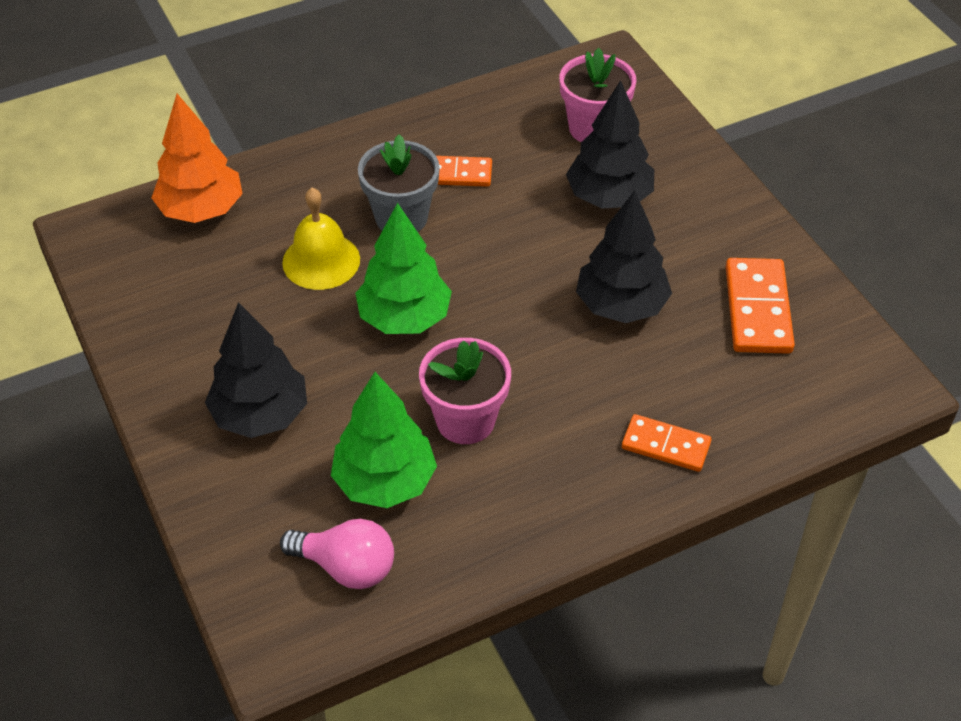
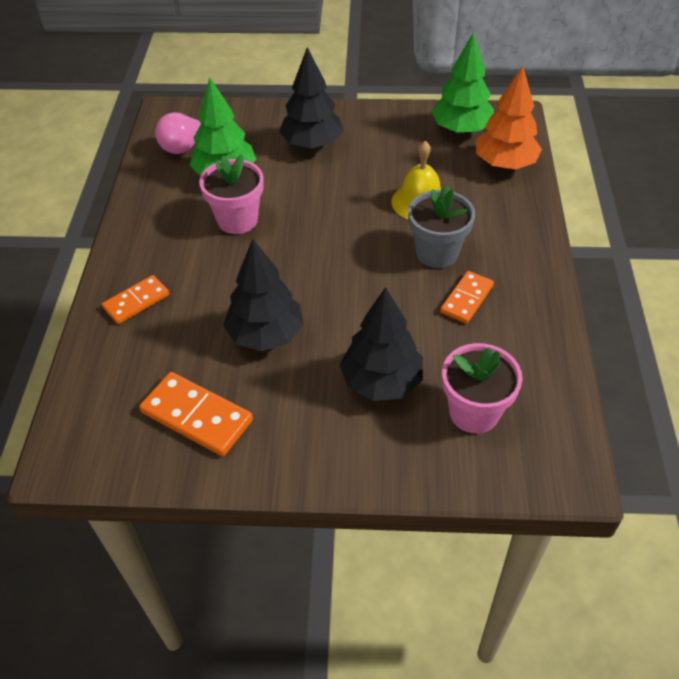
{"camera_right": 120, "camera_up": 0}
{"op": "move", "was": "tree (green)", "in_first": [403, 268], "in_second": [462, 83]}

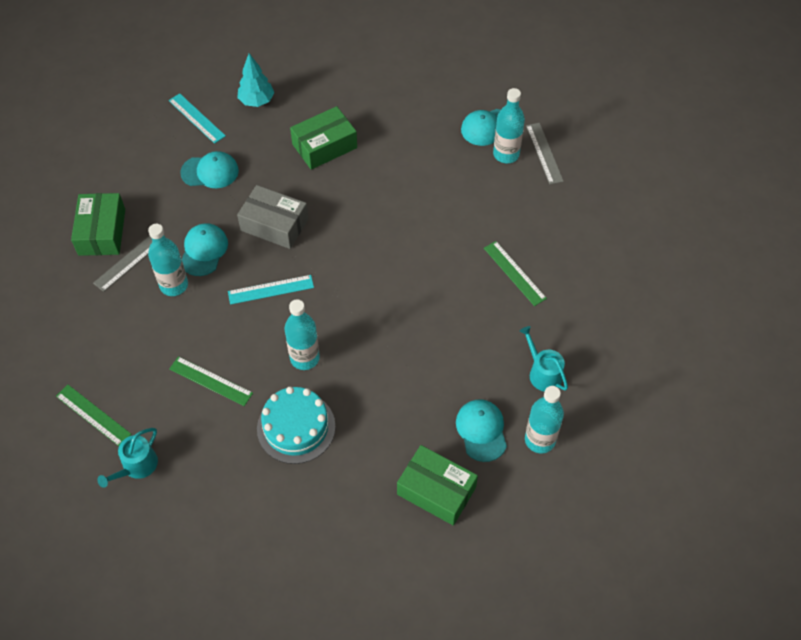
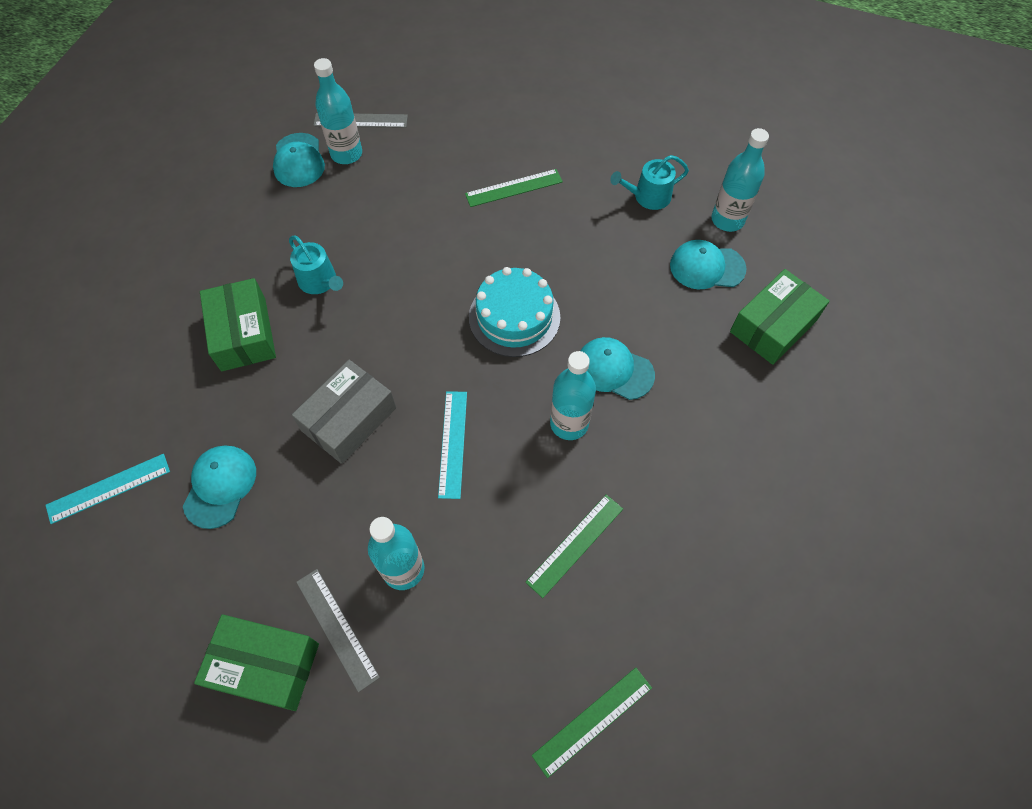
{"camera_right": -75, "camera_up": 5}
{"op": "delete", "was": "tree (turquoise)", "in_first": [255, 80]}
{"op": "move", "was": "cap (turquoise)", "in_first": [205, 249], "in_second": [617, 368]}
{"op": "move", "was": "cake (turquoise)", "in_first": [296, 425], "in_second": [514, 312]}
{"op": "move", "was": "watering can (turquoise)", "in_first": [127, 458], "in_second": [316, 265]}

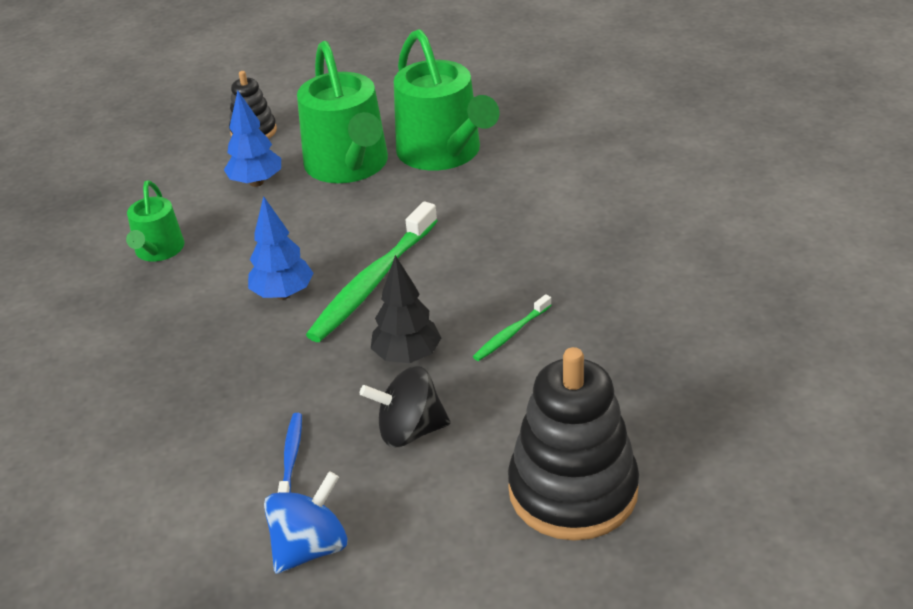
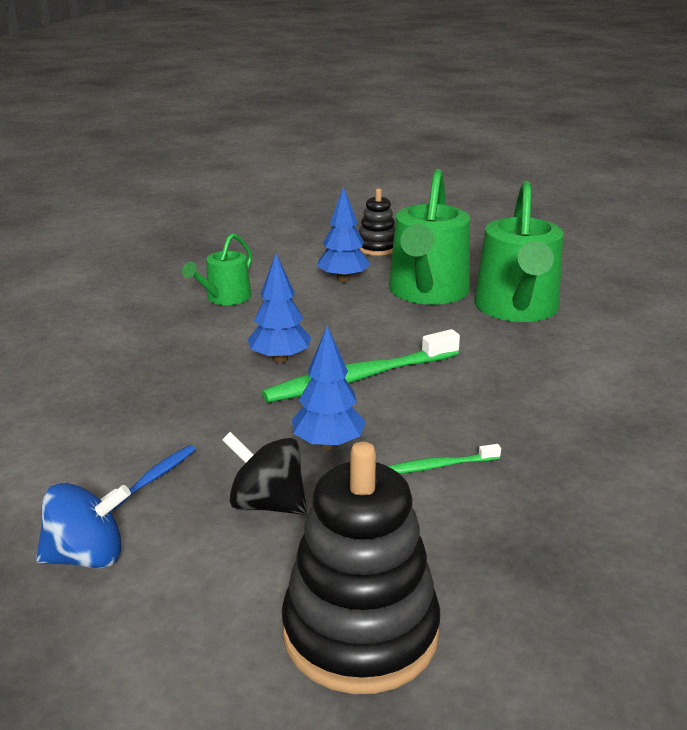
{"camera_right": 30, "camera_up": -10}
{"op": "recolor", "was": "tree (black)", "now": "tree (blue)", "in_first": [406, 309], "in_second": [329, 387]}

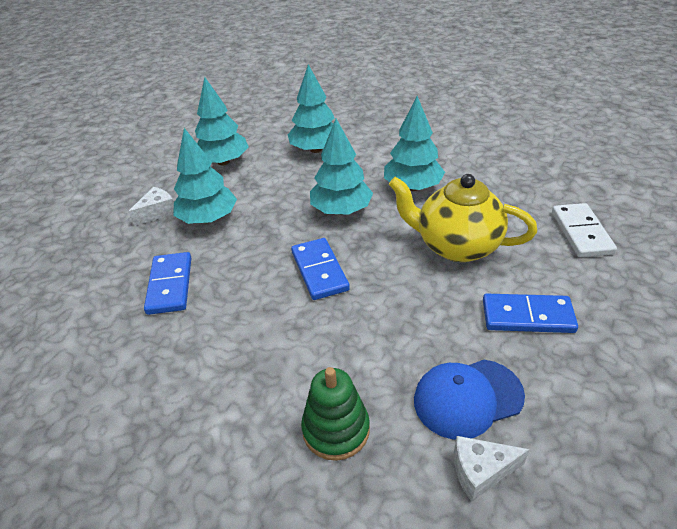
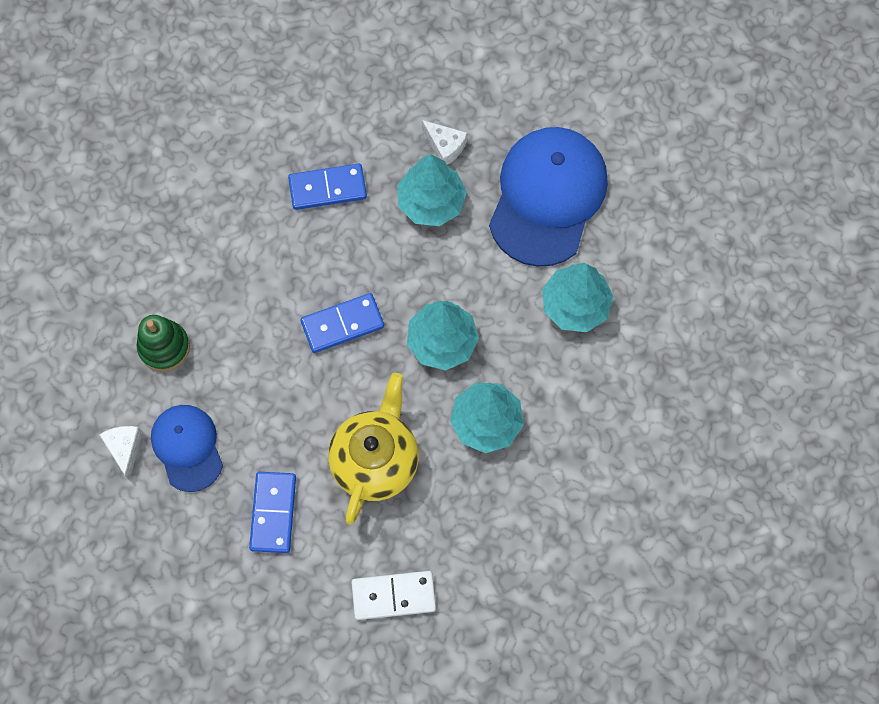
{"camera_right": 85, "camera_up": 30}
{"op": "replace", "was": "tree (turquoise)", "now": "cap (blue)", "in_first": [222, 121], "in_second": [548, 197]}

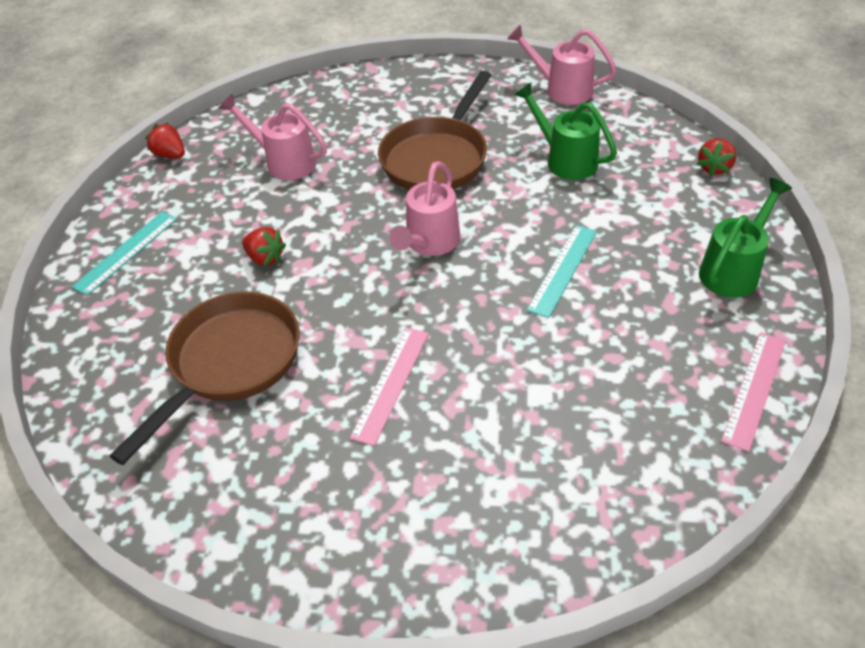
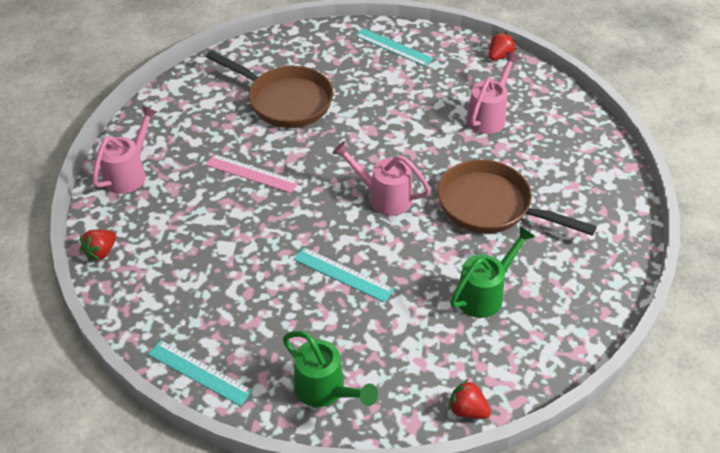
{"camera_right": 90, "camera_up": 0}
{"op": "move", "was": "watering can (pink)", "in_first": [562, 64], "in_second": [124, 150]}
{"op": "move", "was": "strawberry (red)", "in_first": [264, 246], "in_second": [98, 245]}
{"op": "recolor", "was": "ruler (pink)", "now": "ruler (turquoise)", "in_first": [753, 392], "in_second": [200, 373]}

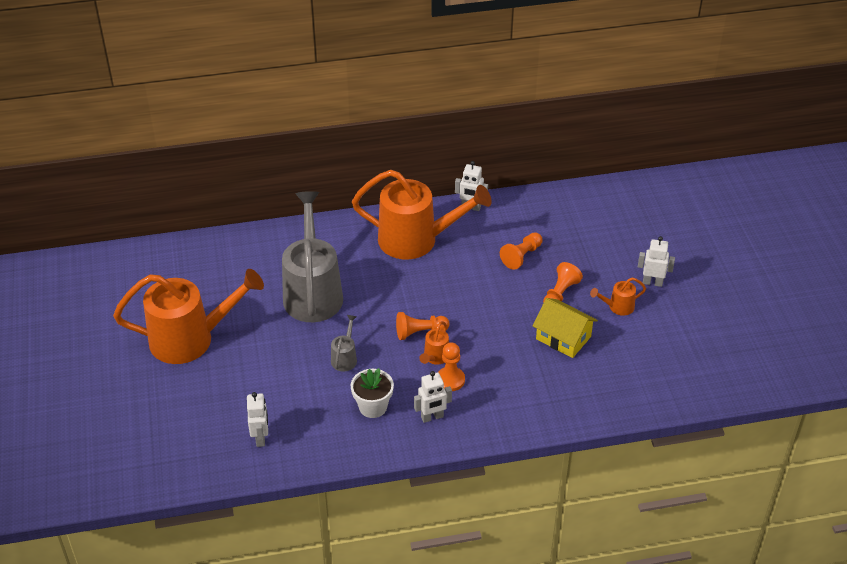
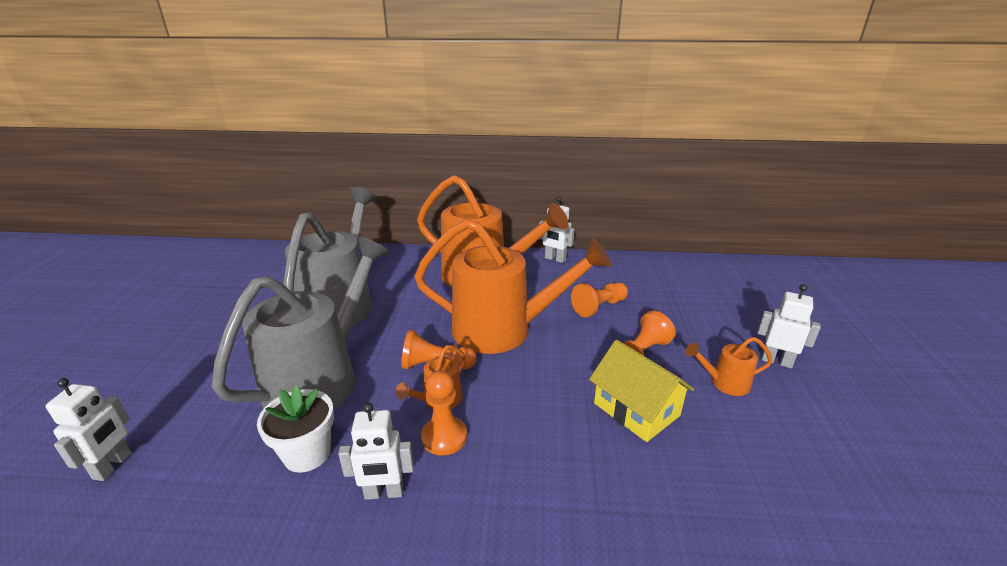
{"camera_right": 15, "camera_up": -15}
{"op": "move", "was": "watering can (orange)", "in_first": [188, 316], "in_second": [512, 286]}
{"op": "resize", "was": "watering can (grey)", "in_first": [344, 343], "in_second": [300, 323], "ratio": 2.41}

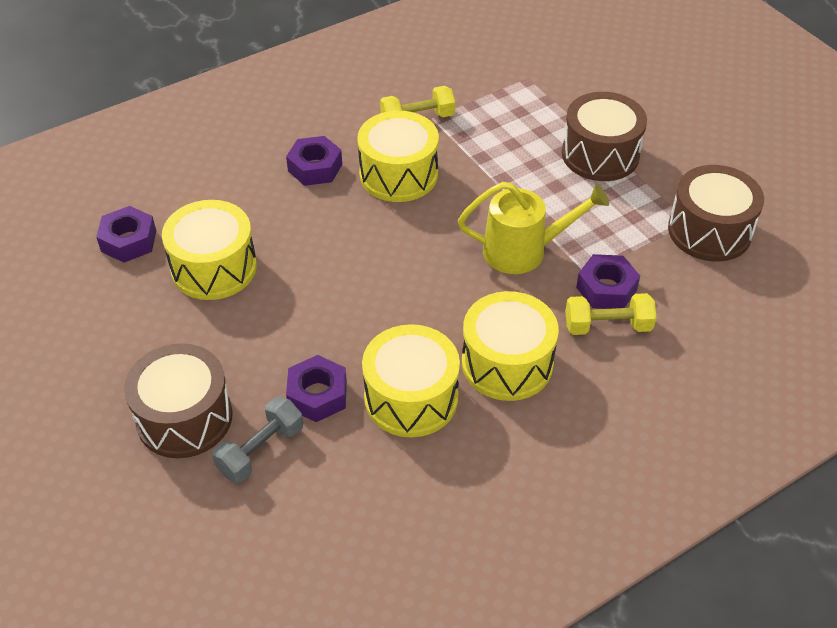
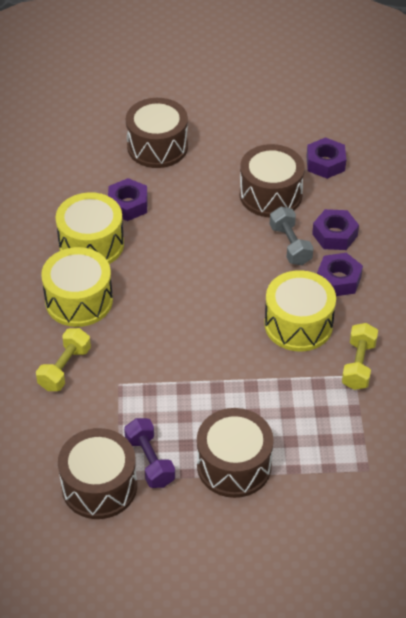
{"camera_right": 120, "camera_up": 0}
{"op": "delete", "was": "watering can (yellow)", "in_first": [533, 228]}
{"op": "recolor", "was": "drum (yellow)", "now": "drum (brown)", "in_first": [209, 250], "in_second": [272, 180]}
{"op": "move", "was": "nut (purple)", "in_first": [608, 281], "in_second": [335, 229]}
{"op": "move", "was": "dumbbell (grey)", "in_first": [257, 440], "in_second": [292, 236]}
{"op": "insert", "now": "dumbbell (purple)", "in_second": [149, 453]}

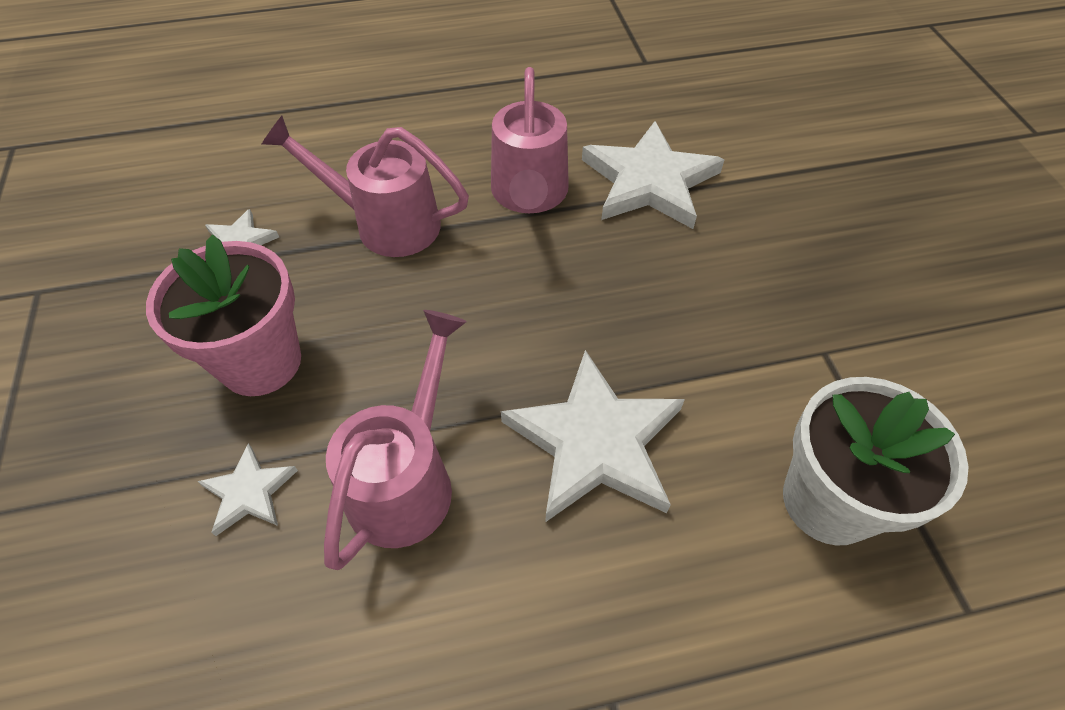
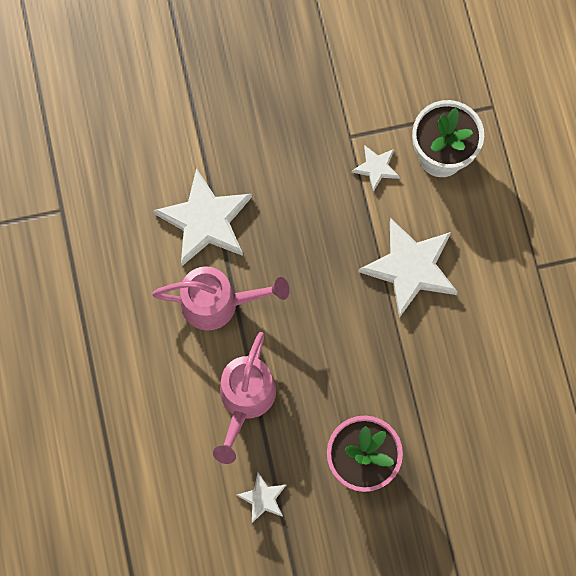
{"camera_right": -90, "camera_up": 20}
{"op": "delete", "was": "watering can (pink)", "in_first": [395, 440]}
{"op": "move", "was": "star (white)", "in_first": [247, 489], "in_second": [376, 168]}

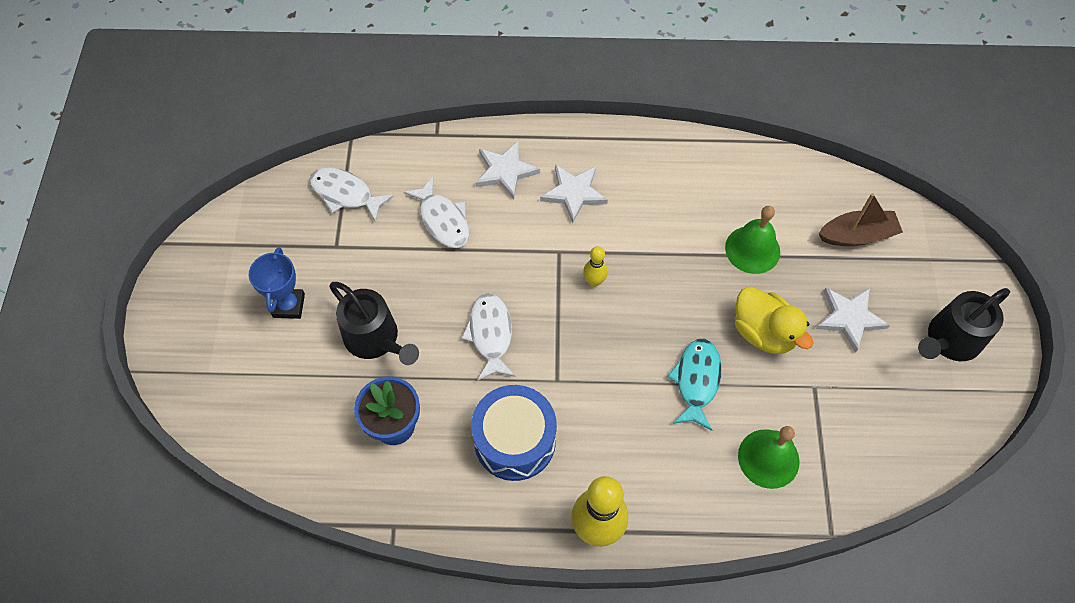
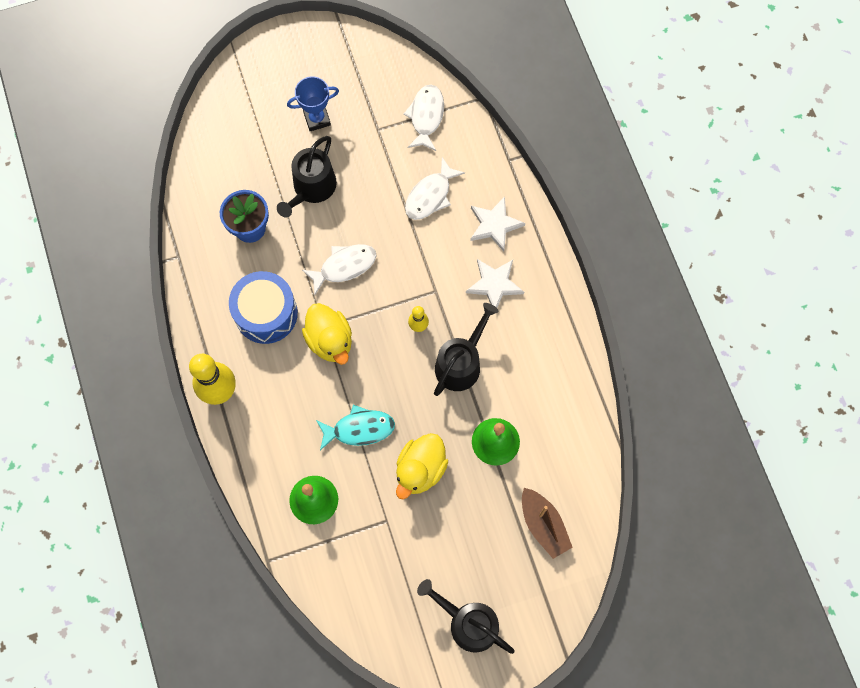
{"camera_right": 70, "camera_up": 10}
{"op": "delete", "was": "star (white)", "in_first": [853, 320]}
{"op": "insert", "now": "duck (yellow)", "in_second": [327, 334]}
{"op": "insert", "now": "watering can (black)", "in_second": [466, 349]}

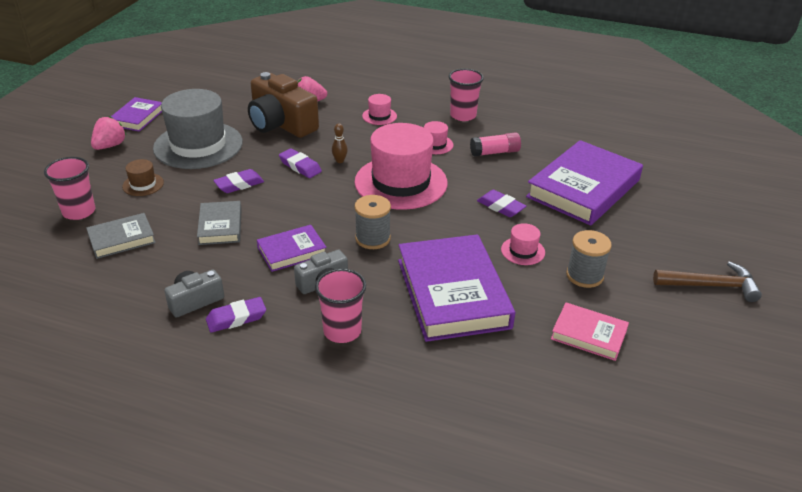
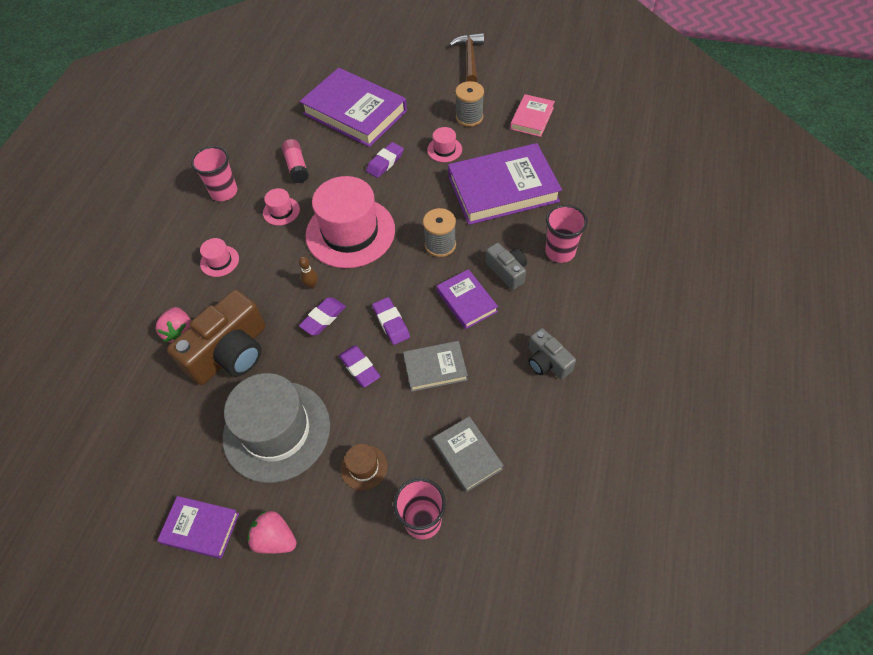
{"camera_right": -90, "camera_up": 20}
{"op": "move", "was": "eraser (purple)", "in_first": [236, 315], "in_second": [391, 321]}

